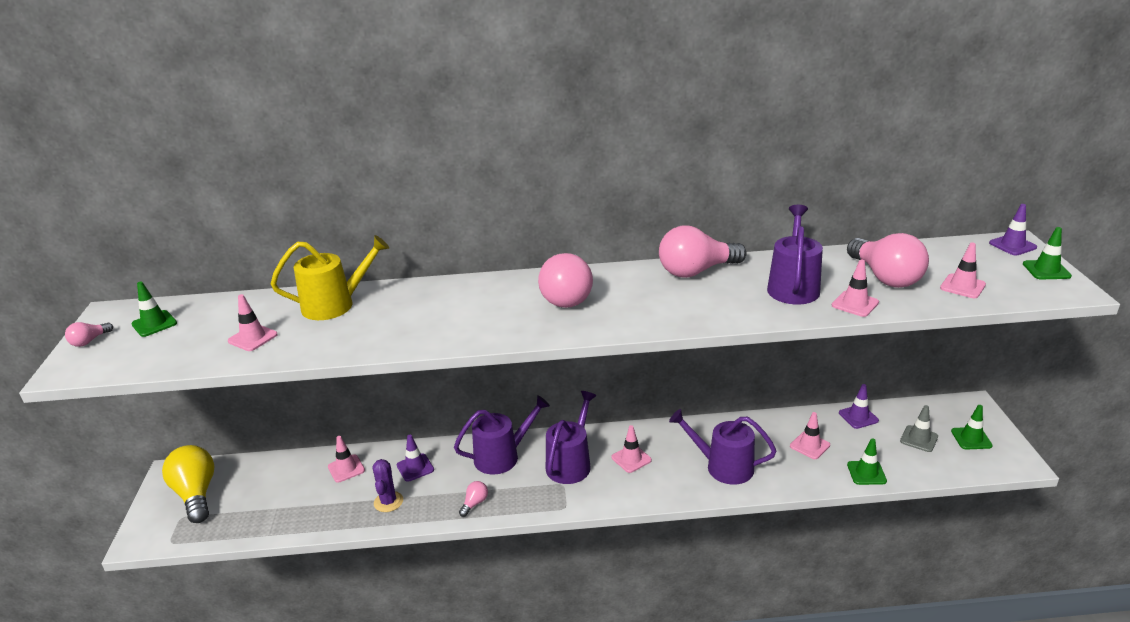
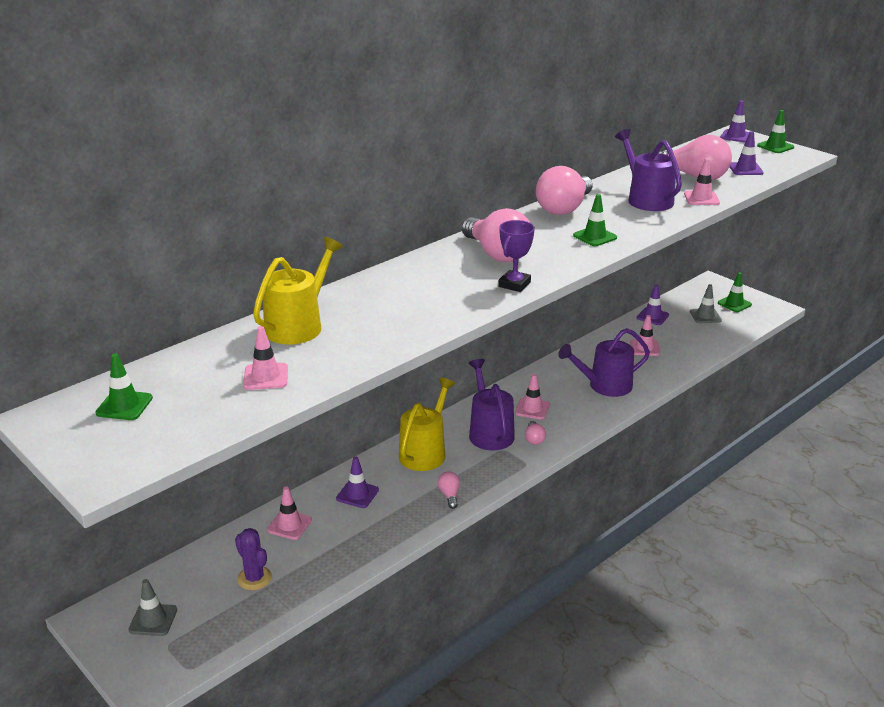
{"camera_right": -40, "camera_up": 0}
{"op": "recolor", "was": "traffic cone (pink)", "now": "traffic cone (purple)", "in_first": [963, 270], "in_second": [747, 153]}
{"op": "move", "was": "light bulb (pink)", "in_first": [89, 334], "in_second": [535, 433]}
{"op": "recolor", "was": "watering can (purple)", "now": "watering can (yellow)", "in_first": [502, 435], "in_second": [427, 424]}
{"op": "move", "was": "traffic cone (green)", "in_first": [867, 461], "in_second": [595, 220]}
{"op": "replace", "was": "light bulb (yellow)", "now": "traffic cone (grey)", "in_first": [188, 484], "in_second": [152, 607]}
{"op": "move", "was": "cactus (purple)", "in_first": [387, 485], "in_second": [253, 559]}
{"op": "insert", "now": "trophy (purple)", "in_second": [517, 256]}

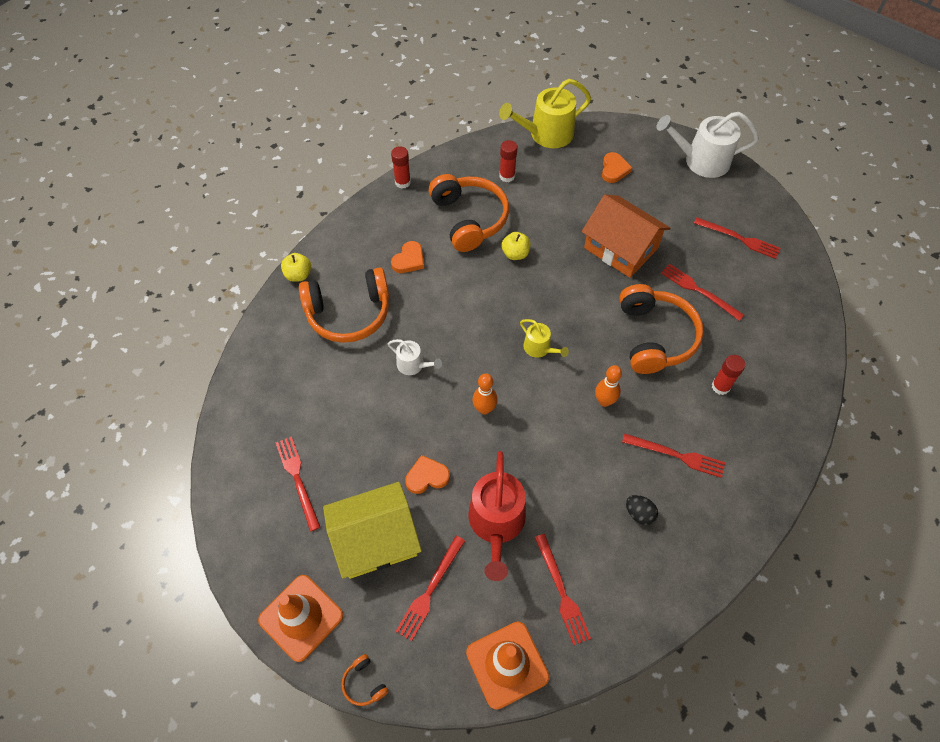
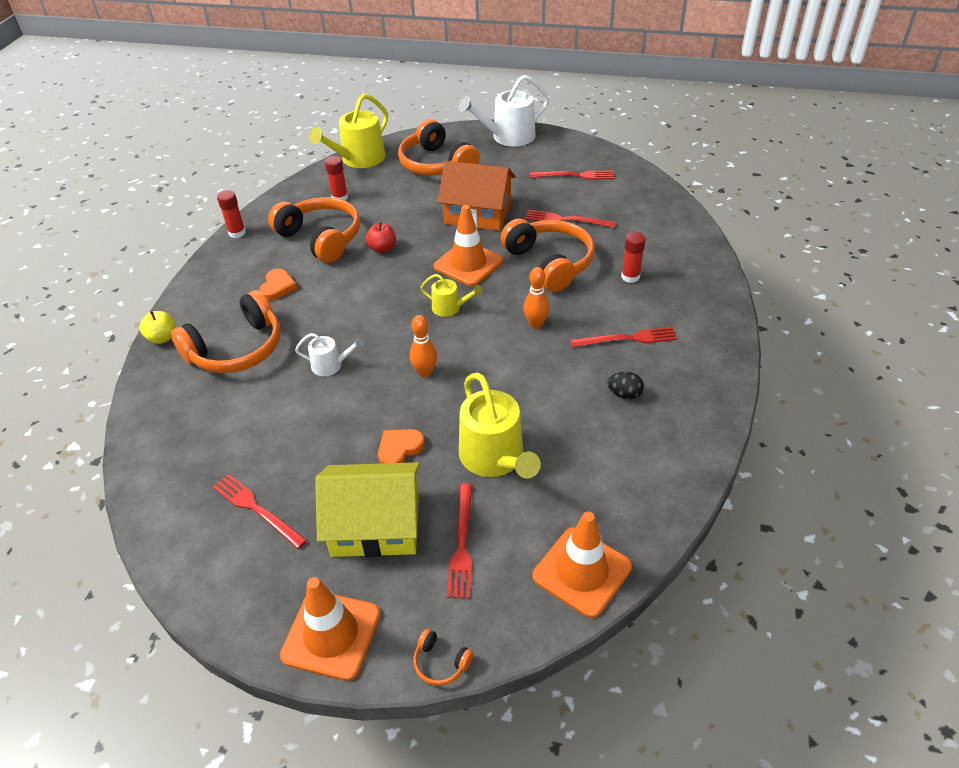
{"camera_right": -25, "camera_up": -15}
{"op": "replace", "was": "heart (orange)", "now": "headphones (orange)", "in_first": [617, 167], "in_second": [439, 147]}
{"op": "recolor", "was": "apple (yellow)", "now": "apple (red)", "in_first": [516, 246], "in_second": [381, 237]}
{"op": "recolor", "was": "watering can (red)", "now": "watering can (yellow)", "in_first": [497, 516], "in_second": [500, 426]}
{"op": "rotate", "was": "house (yellow)", "in_first": [372, 530], "in_second": [367, 509], "clockwise": 45}
{"op": "delete", "was": "fork (red)", "in_first": [562, 590]}
{"op": "insert", "now": "traffic cone (orange)", "in_second": [468, 245]}

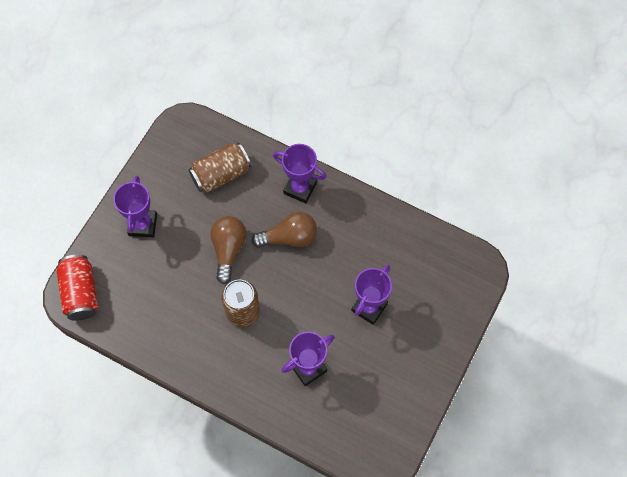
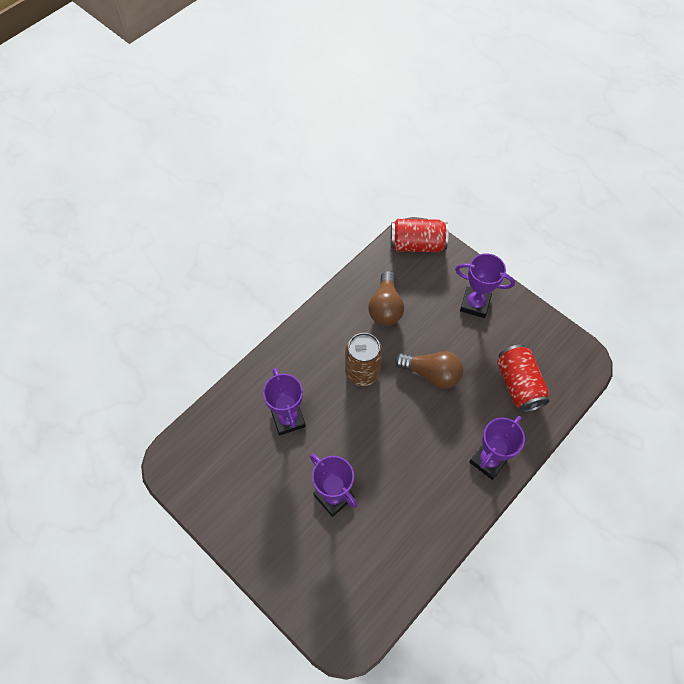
{"camera_right": 105, "camera_up": -5}
{"op": "recolor", "was": "can (brown)", "now": "can (red)", "in_first": [219, 168], "in_second": [523, 378]}
{"op": "move", "was": "light bulb (brown)", "in_first": [284, 230], "in_second": [386, 298]}

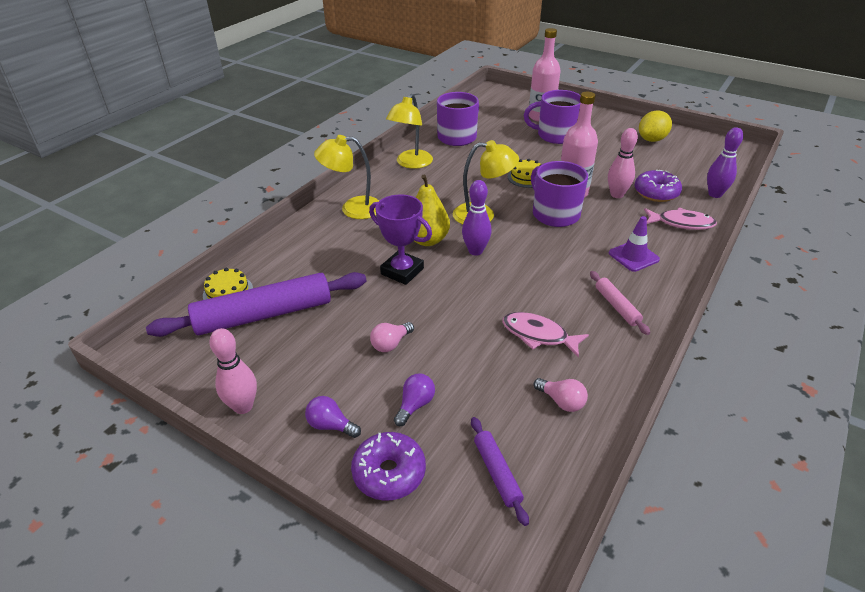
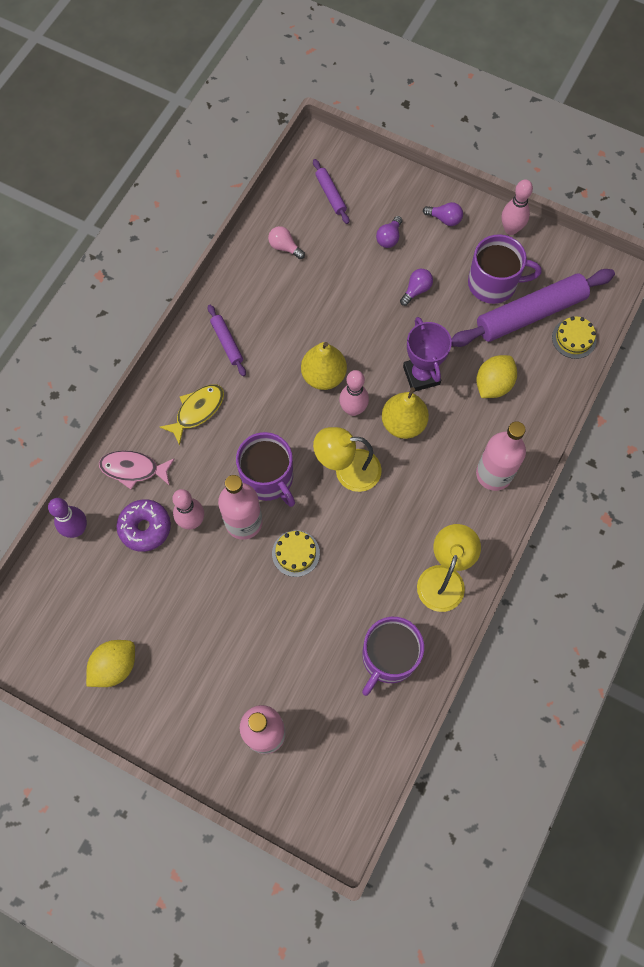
{"camera_right": 175, "camera_up": 30}
{"op": "move", "was": "mug (purple)", "in_first": [552, 117], "in_second": [505, 269]}
{"op": "replace", "was": "lamp (yellow)", "now": "bottle (pink)", "in_first": [346, 177], "in_second": [501, 456]}
{"op": "recolor", "was": "bowling pin (purple)", "now": "bowling pin (pink)", "in_first": [477, 218], "in_second": [354, 393]}
{"op": "rotate", "was": "trophy (purple)", "in_first": [400, 240], "in_second": [427, 354], "clockwise": 45}
{"op": "replace", "was": "traffic cone (purple)", "now": "fish (yellow)", "in_first": [634, 244], "in_second": [192, 414]}
{"op": "recolor", "was": "rolling pin (pink)", "now": "rolling pin (purple)", "in_first": [620, 303], "in_second": [227, 340]}
{"op": "delete", "was": "fish (pink)", "in_first": [545, 335]}
{"op": "recolor", "was": "light bulb (pink)", "now": "light bulb (purple)", "in_first": [392, 337], "in_second": [416, 287]}
{"op": "delete", "was": "donut (purple)", "in_first": [388, 466]}
{"op": "insert", "now": "pear (yellow)", "in_second": [324, 366]}
{"op": "insert", "now": "lemon (yellow)", "in_second": [496, 376]}

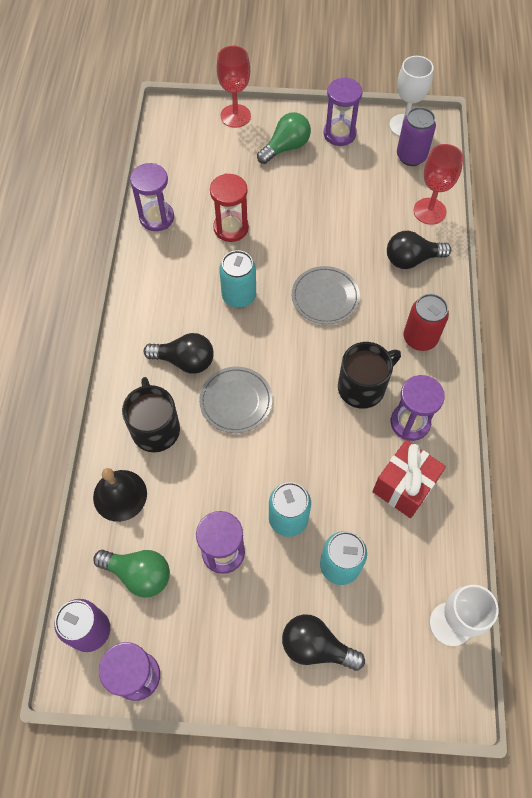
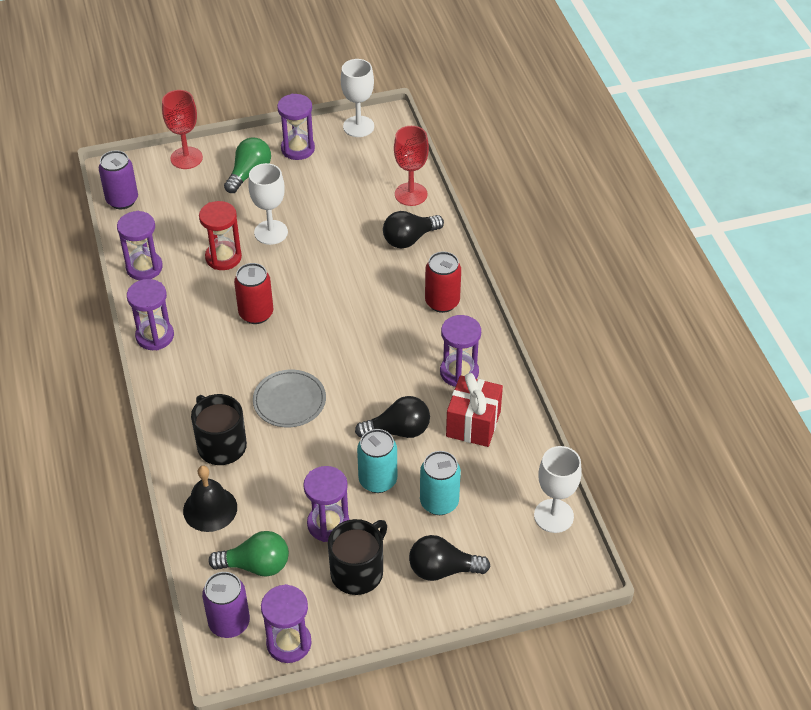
{"camera_right": -20, "camera_up": -15}
{"op": "move", "was": "can (purple)", "in_first": [416, 136], "in_second": [118, 179]}
{"op": "recolor", "was": "can (turquoise)", "now": "can (red)", "in_first": [237, 279], "in_second": [253, 293]}
{"op": "delete", "was": "plate (grey)", "in_first": [326, 295]}
{"op": "move", "was": "light bulb (black)", "in_first": [179, 353], "in_second": [392, 417]}
{"op": "move", "was": "mug (black)", "in_first": [369, 375], "in_second": [357, 557]}
{"op": "insert", "now": "goblet (white)", "in_second": [268, 204]}
{"op": "insert", "now": "hourglass (purple)", "in_second": [150, 314]}

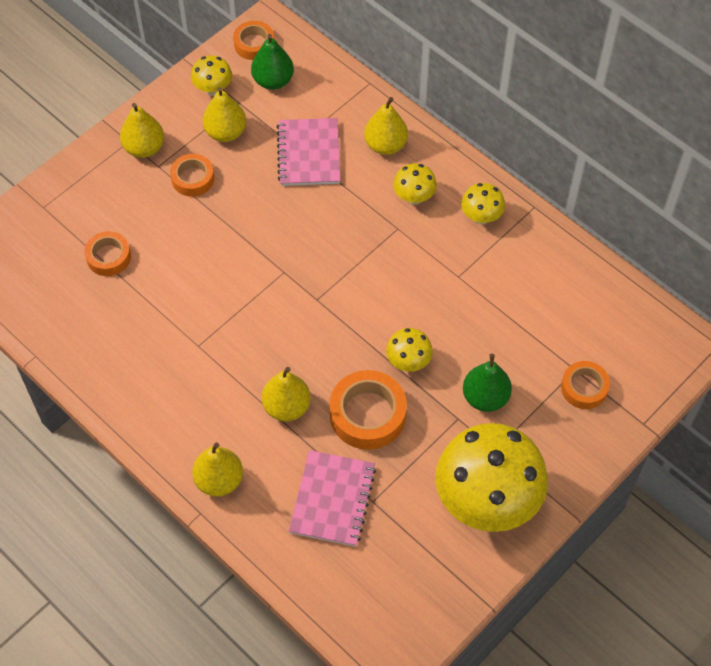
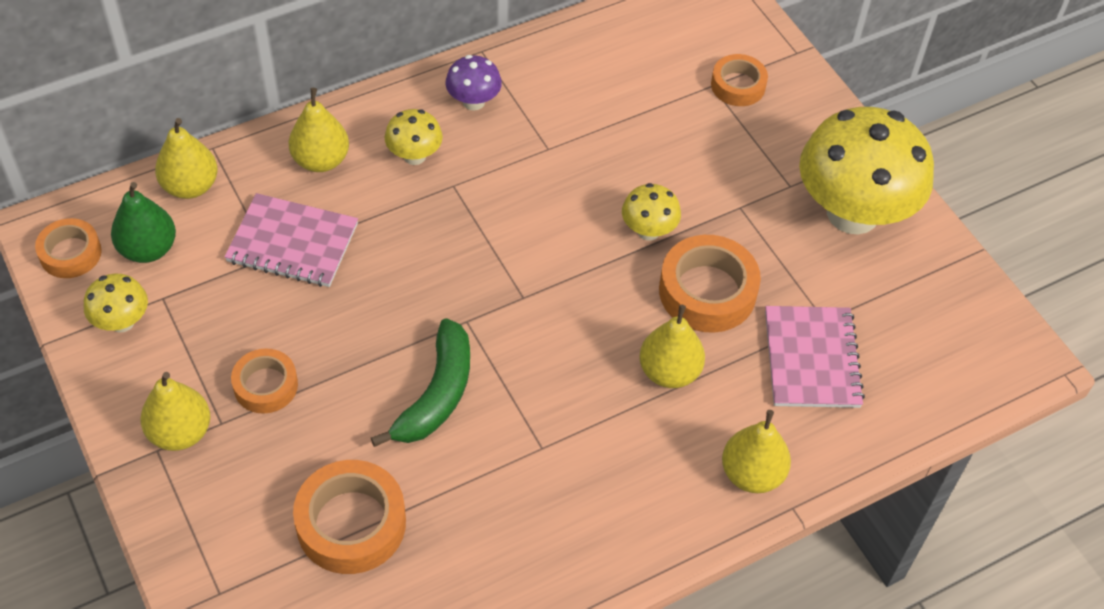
{"camera_right": -75, "camera_up": -5}
{"op": "move", "was": "pear (yellow)", "in_first": [224, 114], "in_second": [186, 158]}
{"op": "recolor", "was": "mushroom (yellow)", "now": "mushroom (purple)", "in_first": [483, 203], "in_second": [473, 83]}
{"op": "resize", "was": "tape (orange)", "in_first": [107, 253], "in_second": [349, 517], "ratio": 1.62}
{"op": "delete", "was": "pear (green)", "in_first": [487, 383]}
{"op": "rotate", "was": "notebook (pink)", "in_first": [332, 498], "in_second": [815, 357], "clockwise": 60}
{"op": "insert", "now": "banana (green)", "in_second": [420, 382]}

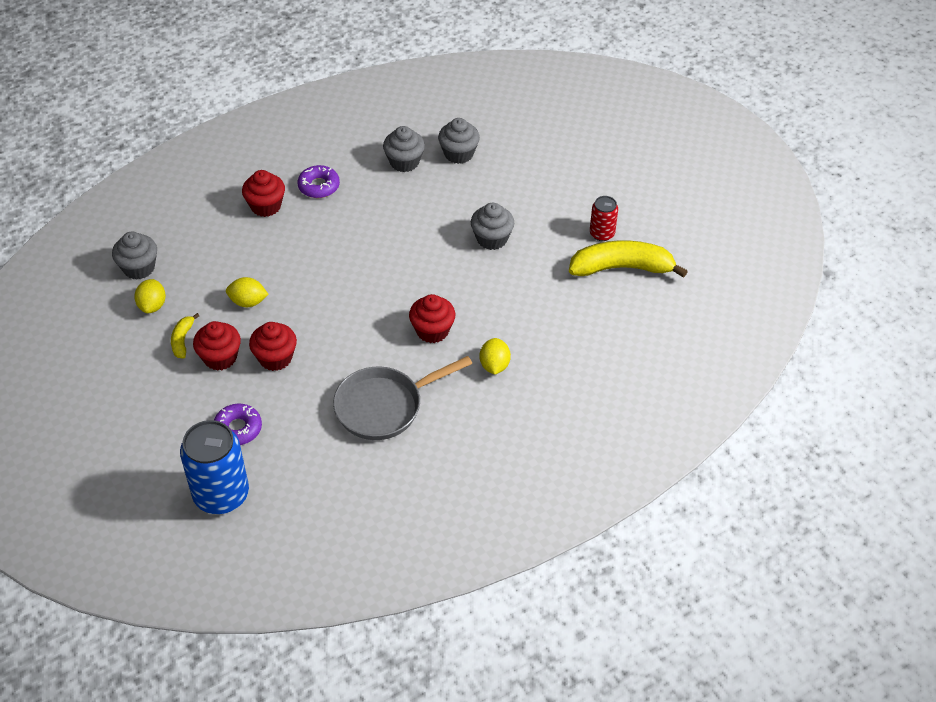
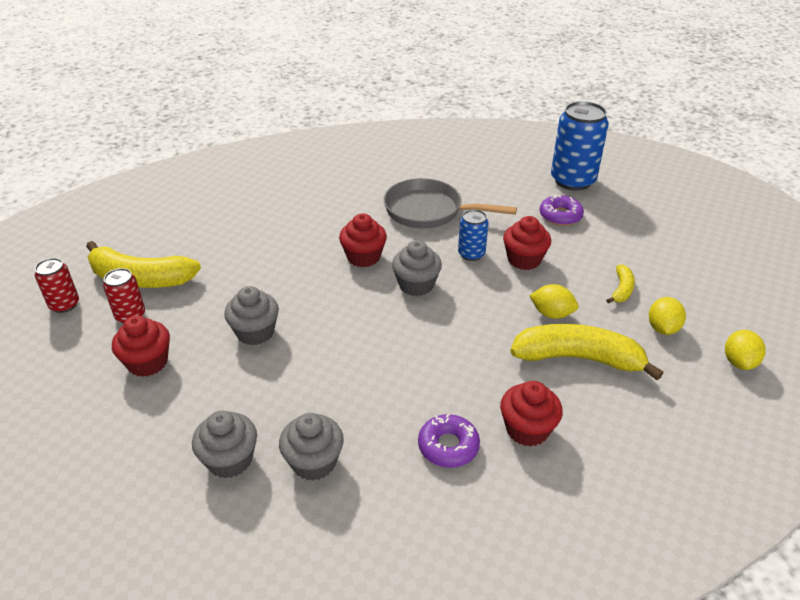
{"camera_right": -165, "camera_up": -10}
{"op": "move", "was": "cupcake (grey)", "in_first": [134, 256], "in_second": [417, 268]}
{"op": "move", "was": "cupcake (red)", "in_first": [217, 346], "in_second": [141, 346]}
{"op": "move", "was": "lemon (yellow)", "in_first": [495, 356], "in_second": [745, 350]}
{"op": "rotate", "was": "pan (grey)", "in_first": [402, 398], "in_second": [450, 203], "clockwise": -150}
{"op": "insert", "now": "can (blue)", "in_second": [473, 235]}
{"op": "insert", "now": "can (red)", "in_second": [57, 285]}
{"op": "insert", "now": "banana (yellow)", "in_second": [586, 352]}

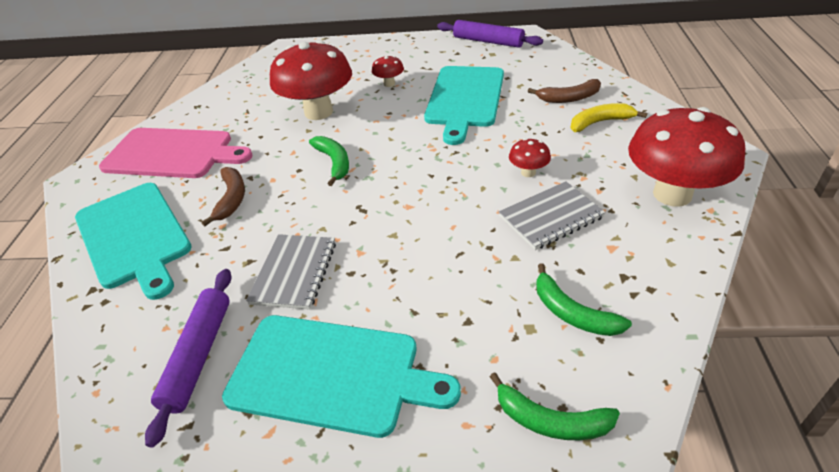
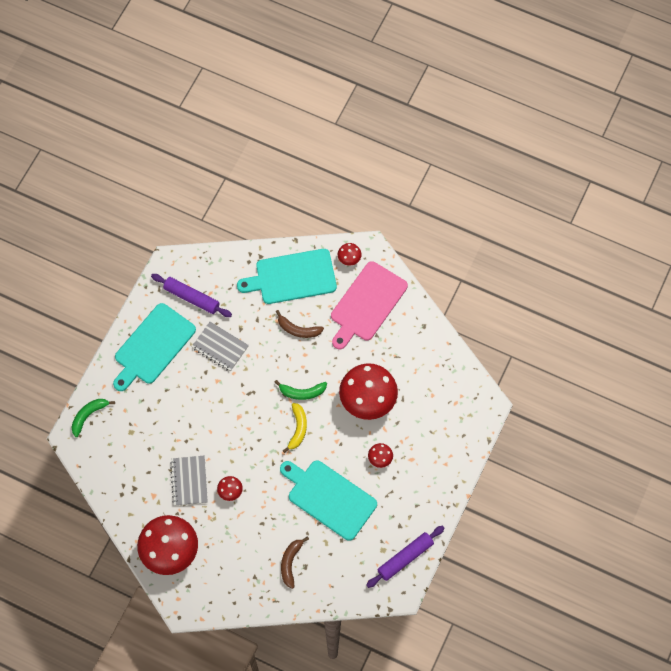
{"camera_right": 110, "camera_up": 25}
{"op": "move", "was": "banana (yellow)", "in_first": [608, 117], "in_second": [295, 428]}
{"op": "delete", "was": "banana (green)", "in_first": [584, 299]}
{"op": "insert", "now": "mushroom (red)", "in_second": [349, 254]}

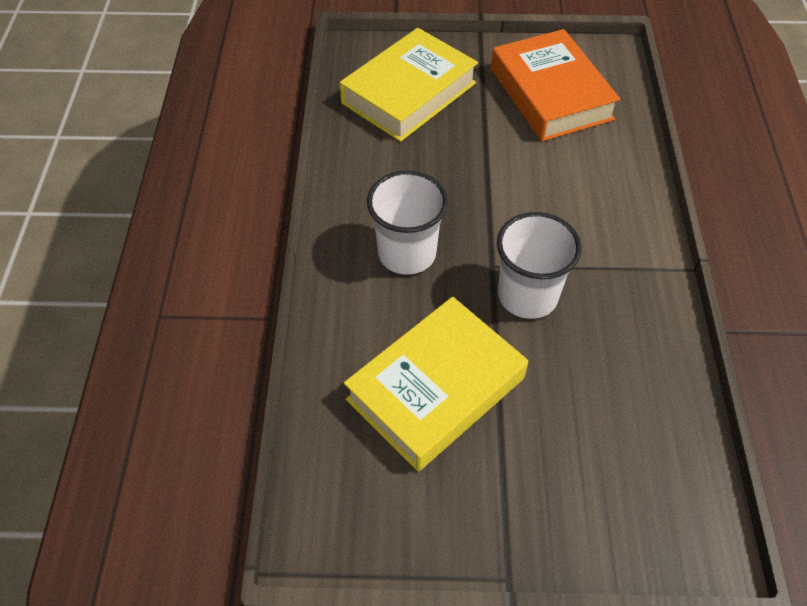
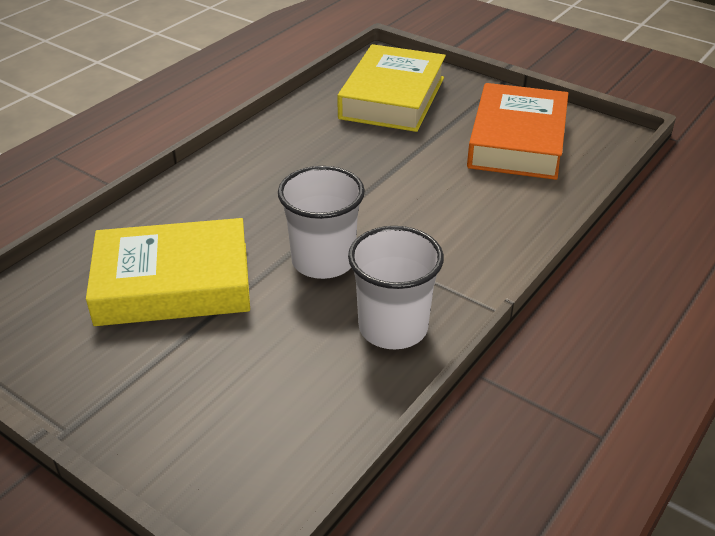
{"camera_right": 35, "camera_up": -15}
{"op": "rotate", "was": "book (yellow)", "in_first": [409, 85], "in_second": [391, 88], "clockwise": -60}
{"op": "move", "was": "cup (white)", "in_first": [407, 222], "in_second": [396, 288]}

